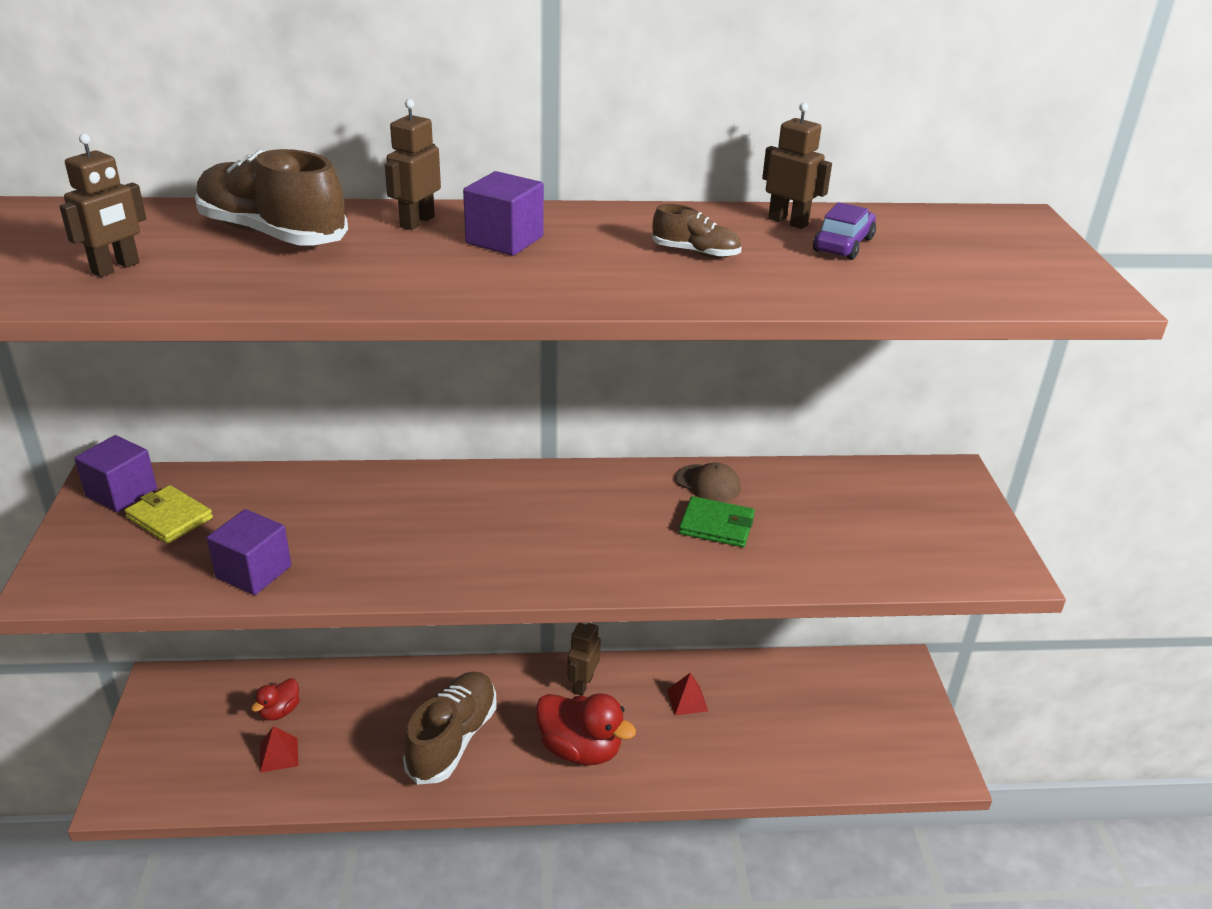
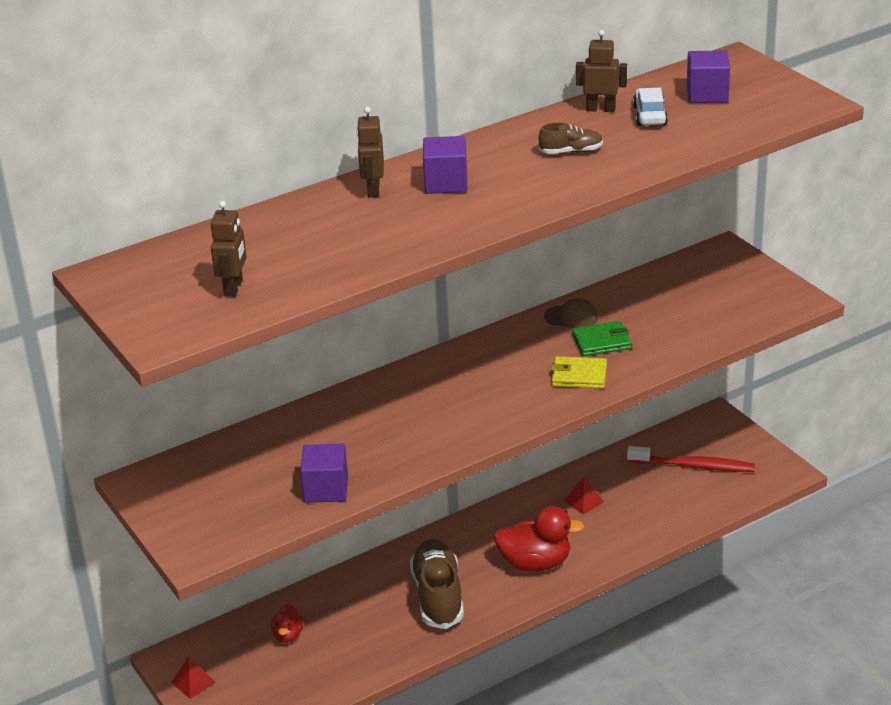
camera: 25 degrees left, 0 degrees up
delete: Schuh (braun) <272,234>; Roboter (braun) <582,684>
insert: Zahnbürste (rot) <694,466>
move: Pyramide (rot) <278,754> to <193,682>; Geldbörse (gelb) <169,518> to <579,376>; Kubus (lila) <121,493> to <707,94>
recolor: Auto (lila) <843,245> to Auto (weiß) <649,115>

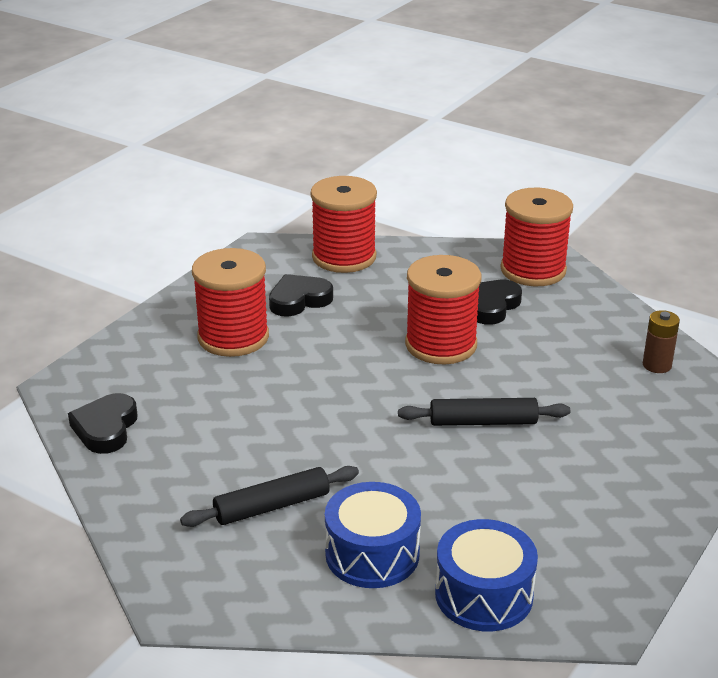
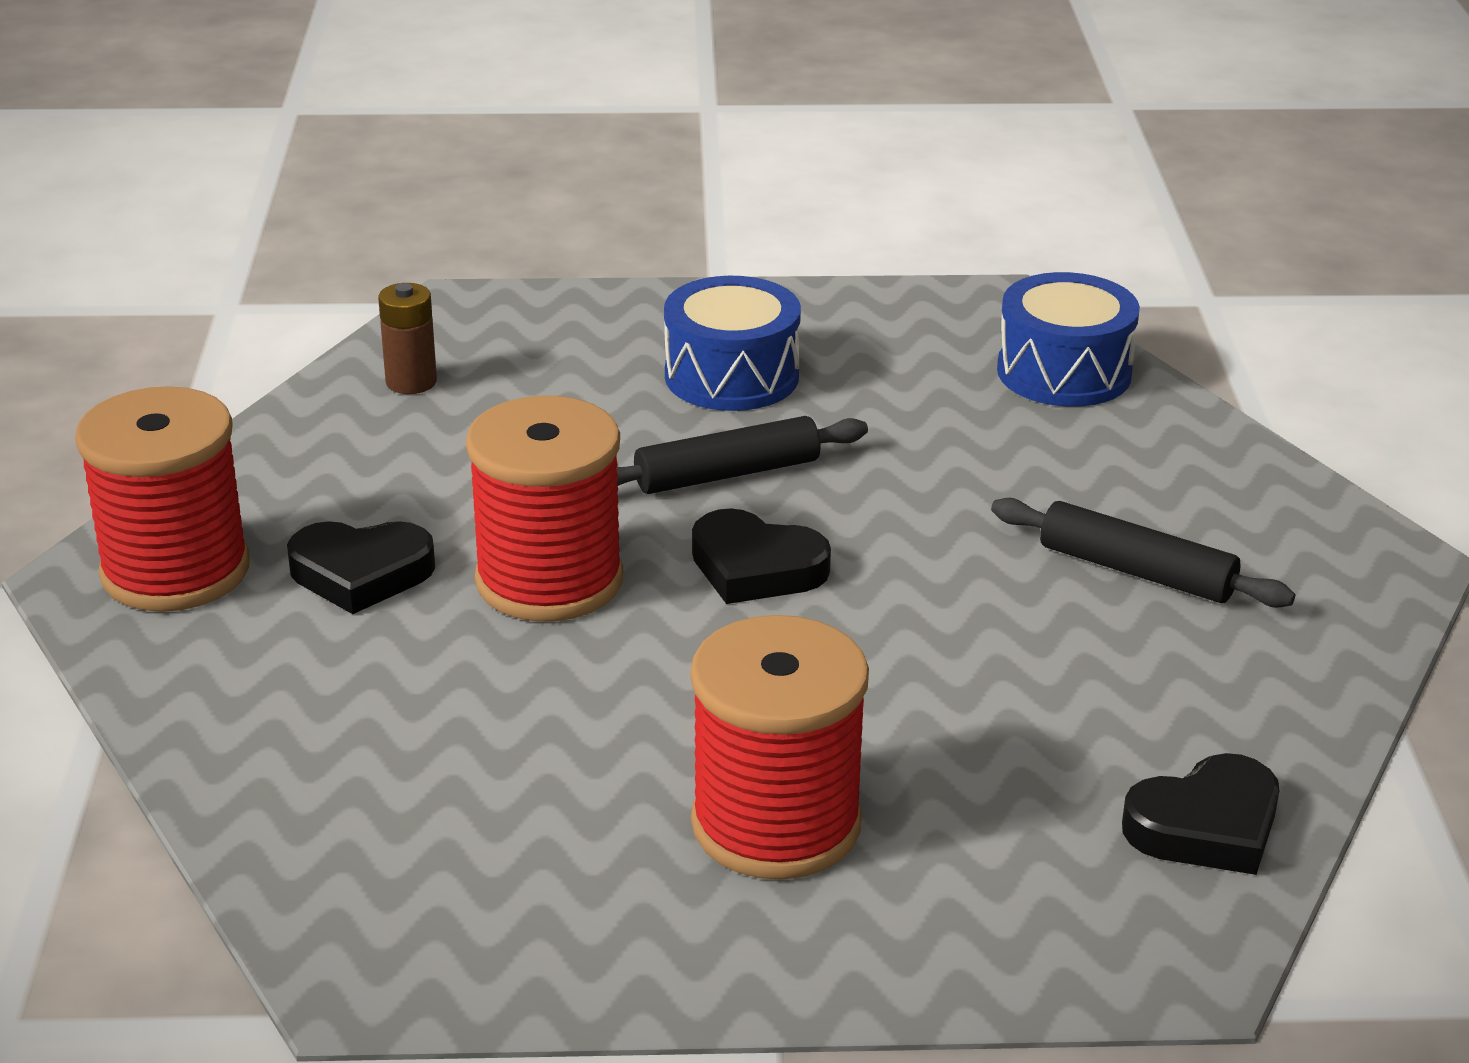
camera: 125 degrees left, 0 degrees up
delete: Garnrolle (rot) <344,257>
move: Trommel (blau) <372,554> to <731,376>; Herz (schwarz) <299,300> to <756,567>
rotate: Nudelholz (schwarz) <483,422> = <727,474> 75 degrees counterclockwise

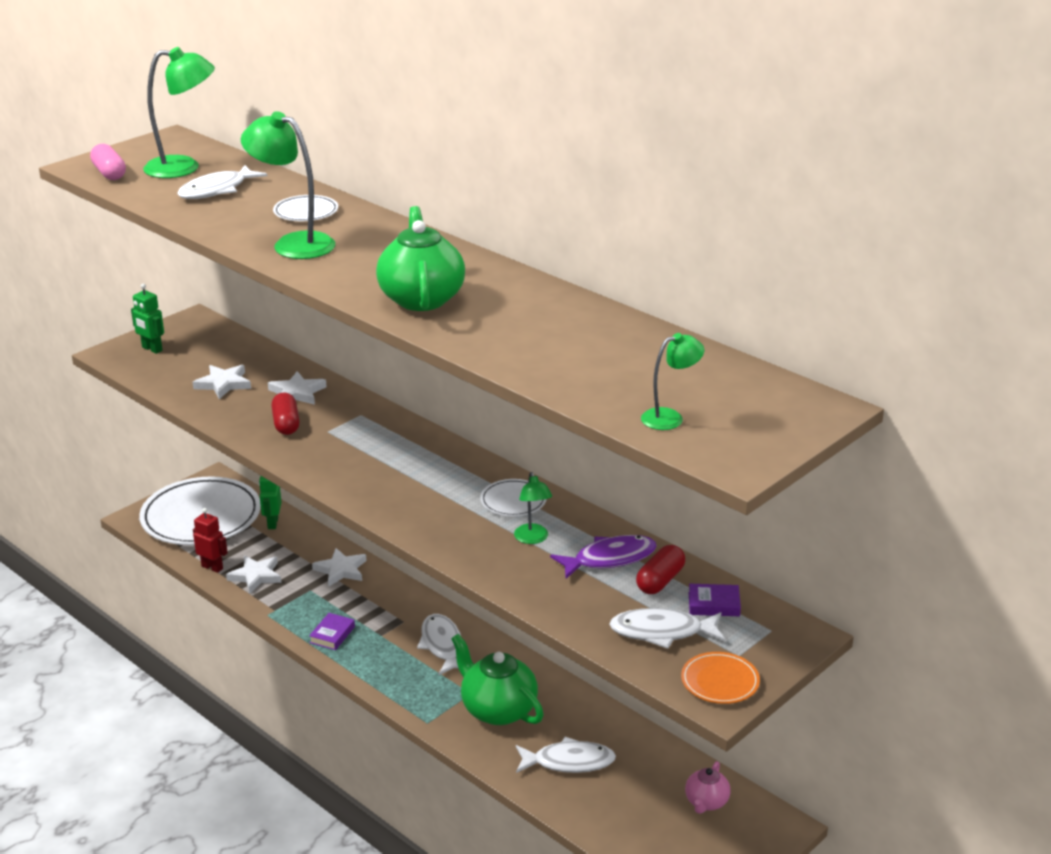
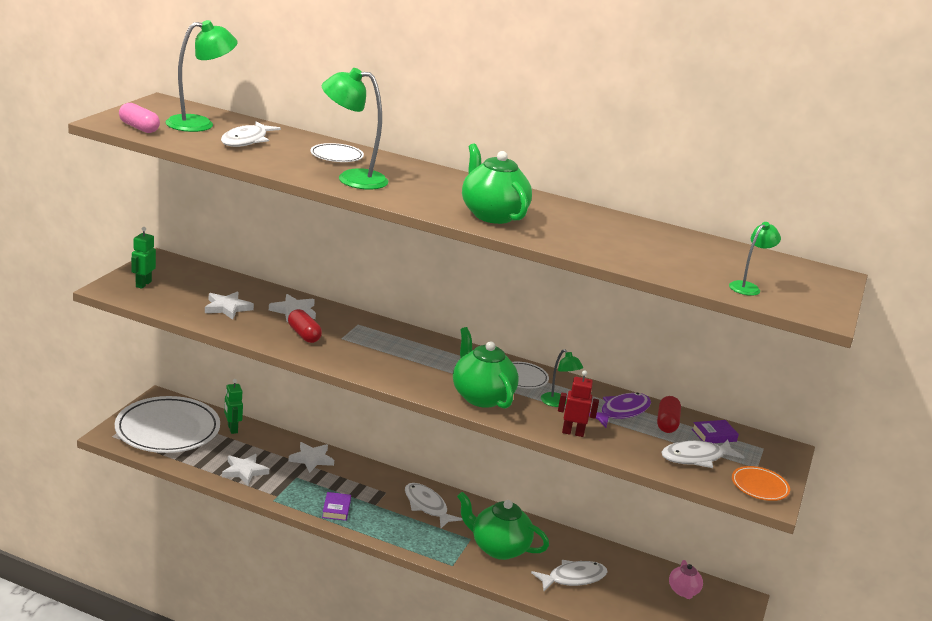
camera: 25 degrees left, 5 degrees down
insert: Teekanne (grün) <481,396>
move: Roboter (rot) <212,567> to <573,433>
rotate: Roboter (grün) <152,349> = <143,284> 90 degrees clockwise

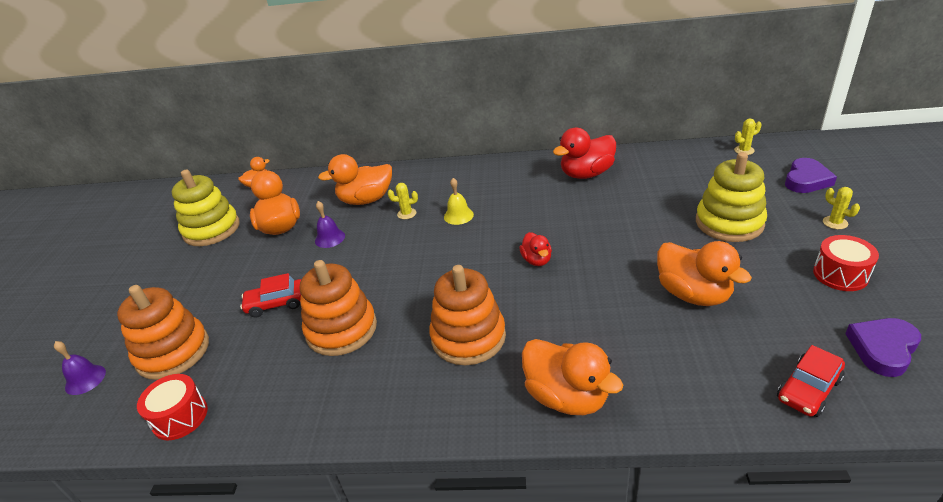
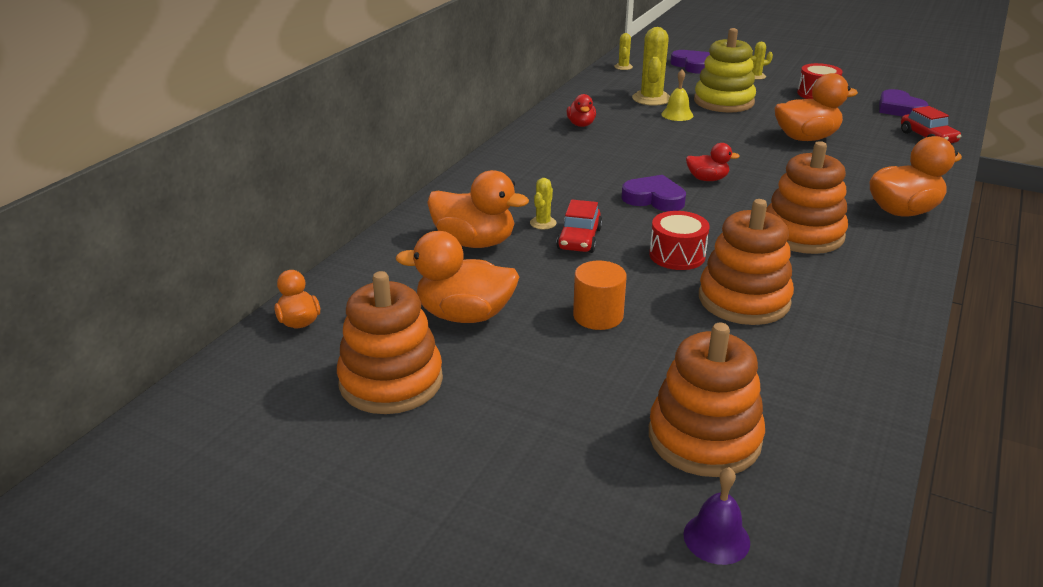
camera: 70 degrees left, 5 degrees down
delete: Glocke (lila) <330,238>
insert: Vollzylinder (orange) <598,316>; Herz (lila) <654,199>; Kaktus (gelb) <651,99>
move: Auto (rot) <276,303> to <579,239>; Trommel (rot) <180,417> to <677,255>; Glocke (gelb) <458,215> to <677,114>
recolor: Stapelspielzeug (gelb) <212,229> to Stapelspielzeug (orange) <391,381>
rotate: Ente (orange) <366,200> = <474,242> 75 degrees counterclockwise
resize: Ente (rot) <586,174> = <581,124> x0.56

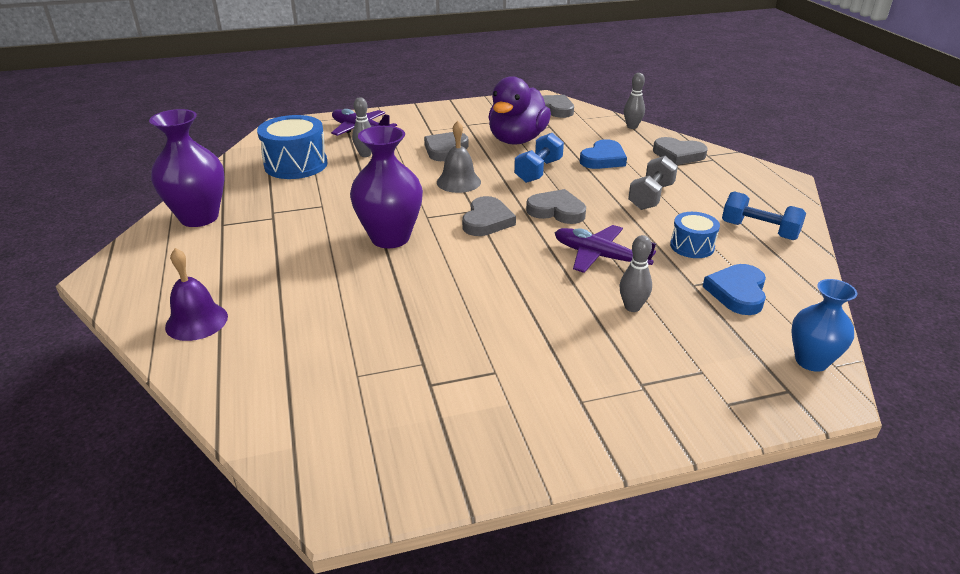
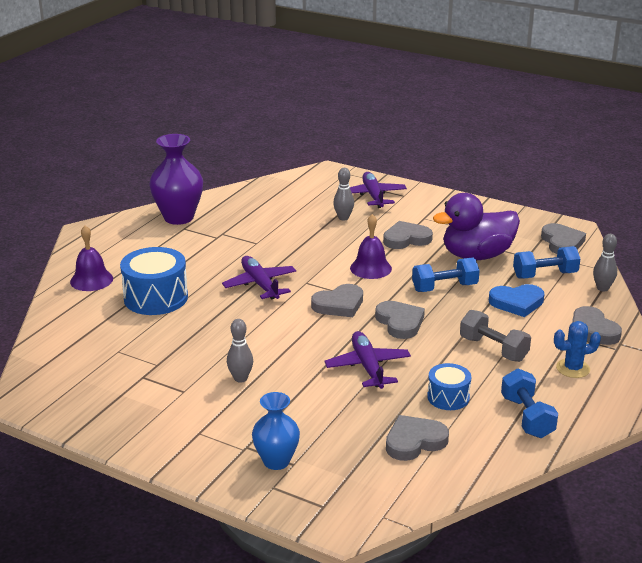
camera: 45 degrees right, 5 degrees down
insert: Hantel (blau) <545,275>; Kaktus (blau) <573,368>
move: Trommel (blau) <296,165> to <156,298>; Bowlingkegel (grau) <632,307> to <240,378>; Vase (blau) <811,361> to <276,461>
replace: Vase (lila) <390,238> to Flugzeug (lila) <260,285>
recolor: Glocke (grau) <458,182> to Glocke (lila) <370,268>; Herz (blau) <737,292> to Herz (grau) <414,441>
rotate: Hantel (grau) <651,197> = <493,349> 60 degrees clockwise

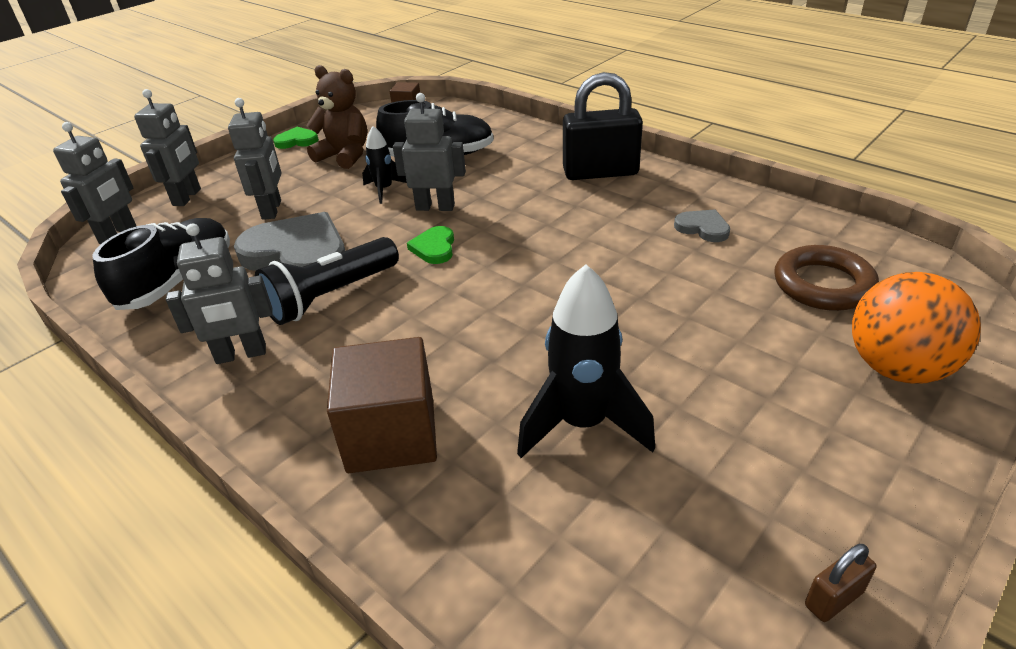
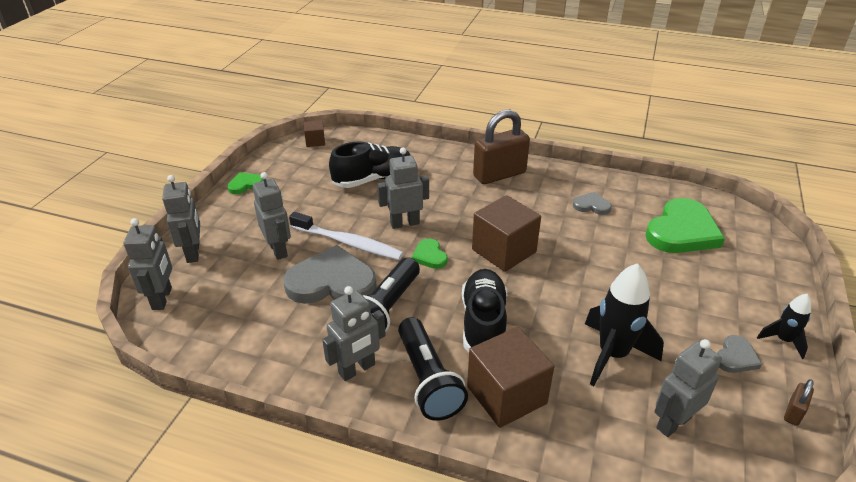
camera: 25 degrees left, 0 degrees up
delete: Teddybär (braun) <345,155>; Ball (orange) <897,368>
insert: Zahnbürste (weiß) <348,243>; Taschenlampe (schwarz) <428,380>; Kubus (braun) <504,251>; Roboter (grau) <673,422>; Herz (grau) <735,357>
move: Schuh (schwarz) <178,281> to <483,323>; Rakete (schwarz) <384,190> to <783,340>
replace: Ring (braun) <823,284> to Herz (grün) <682,231>
recolor: Vorhängeschloss (schwarz) <600,172> to Vorhängeschloss (braun) <499,174>

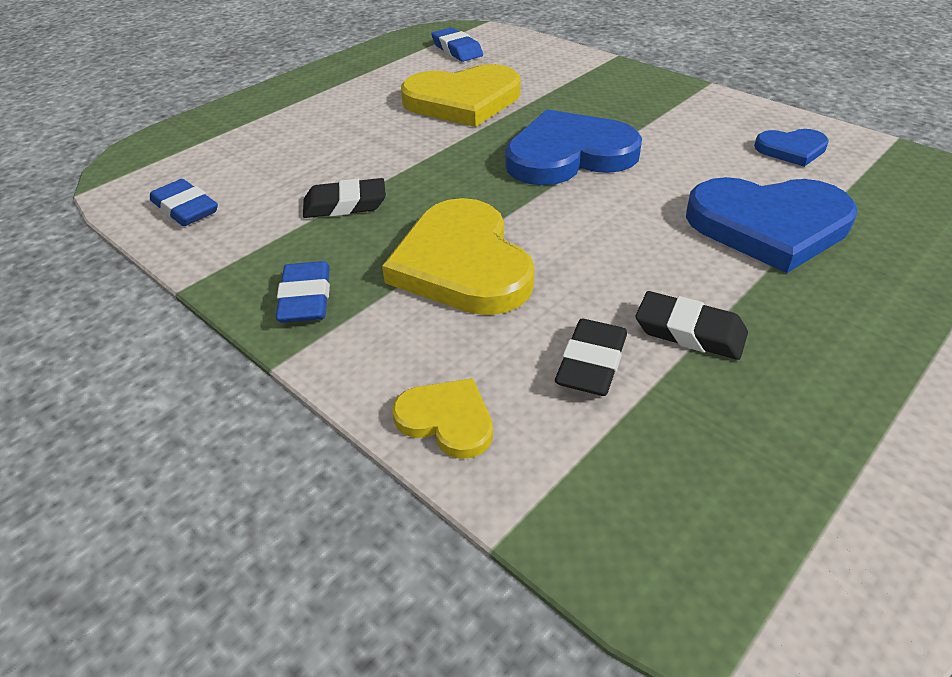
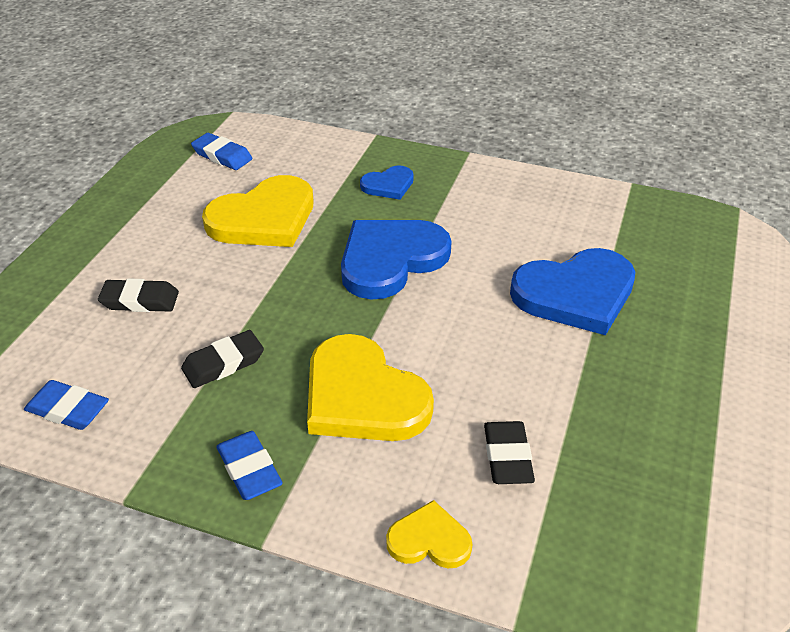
camera: 25 degrees left, 0 degrees up
move: Radiergummi (schwarz) <689,331> to <140,300>; Herz (blau) <791,149> to <388,185>

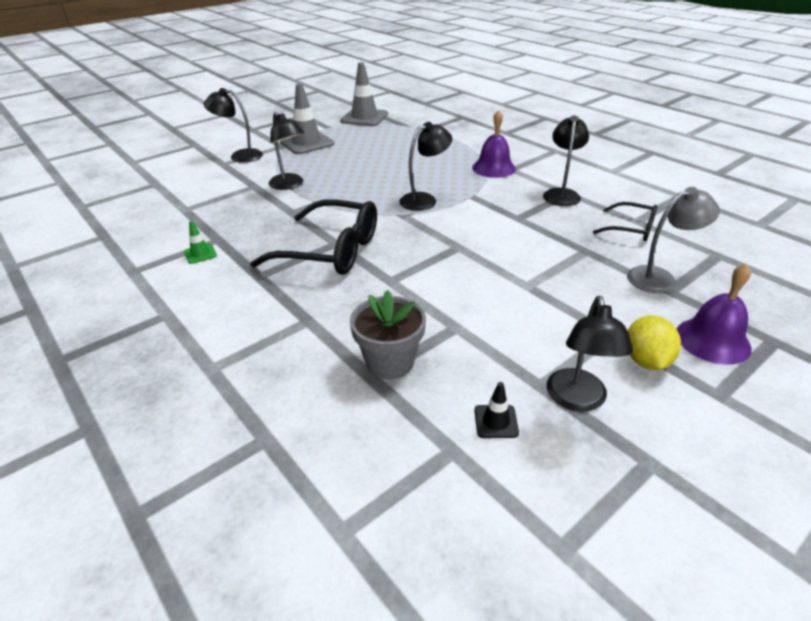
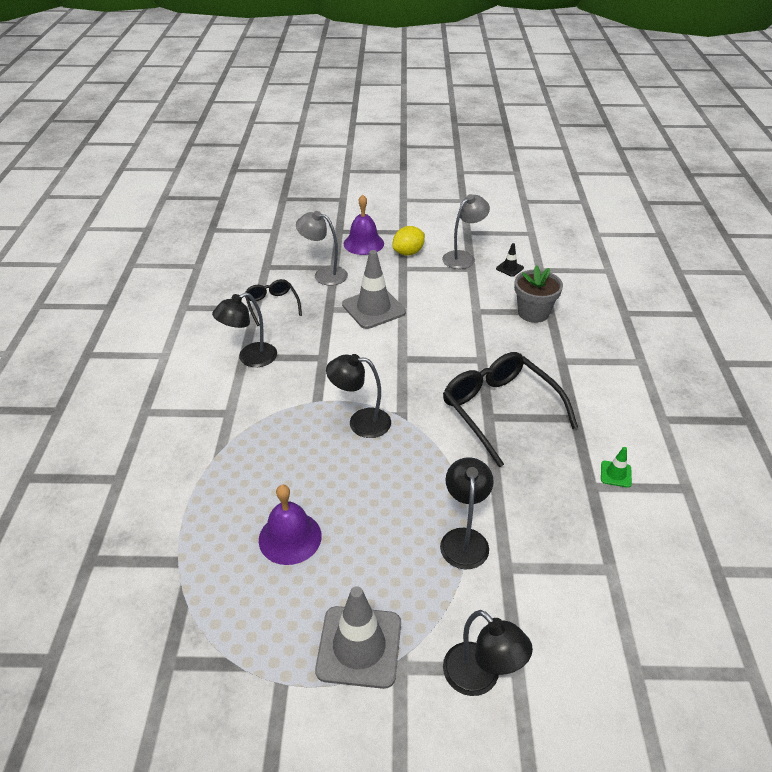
camera: 140 degrees left, 5 degrees up
move: Glocke (lila) <494,168> to <290,537>; Leitkegel (grau) <364,118> to <373,308>
recolor: Lampe (schwarz) <577,400> to Lampe (grau) <463,257>

